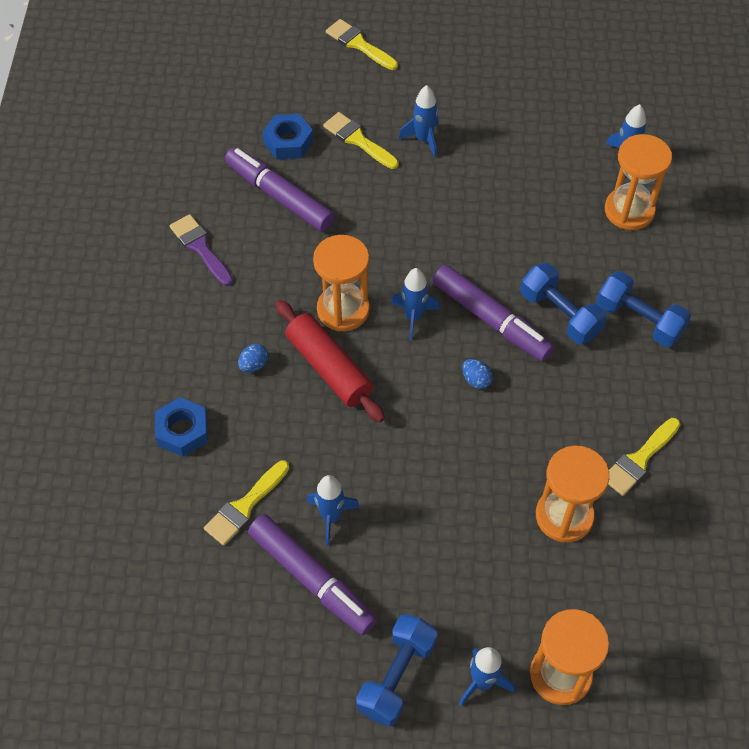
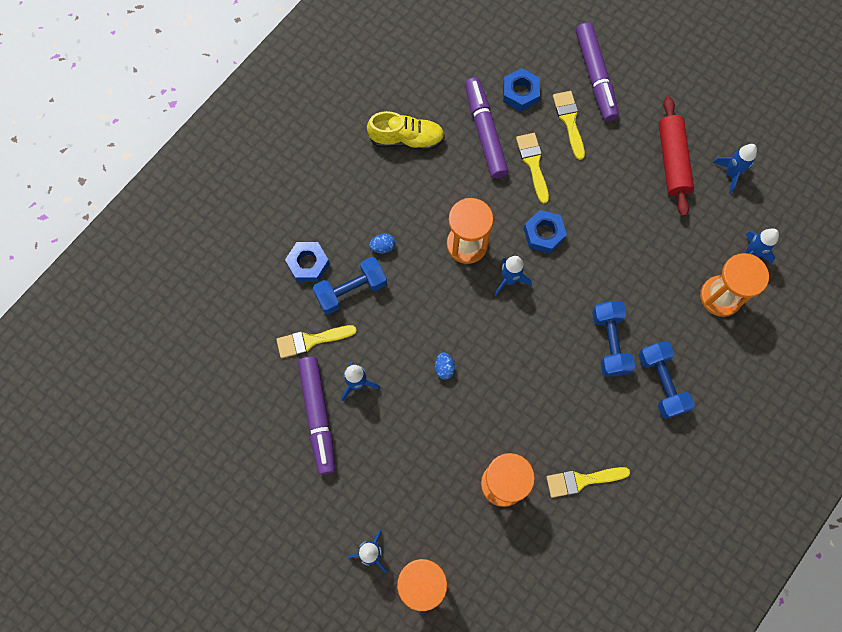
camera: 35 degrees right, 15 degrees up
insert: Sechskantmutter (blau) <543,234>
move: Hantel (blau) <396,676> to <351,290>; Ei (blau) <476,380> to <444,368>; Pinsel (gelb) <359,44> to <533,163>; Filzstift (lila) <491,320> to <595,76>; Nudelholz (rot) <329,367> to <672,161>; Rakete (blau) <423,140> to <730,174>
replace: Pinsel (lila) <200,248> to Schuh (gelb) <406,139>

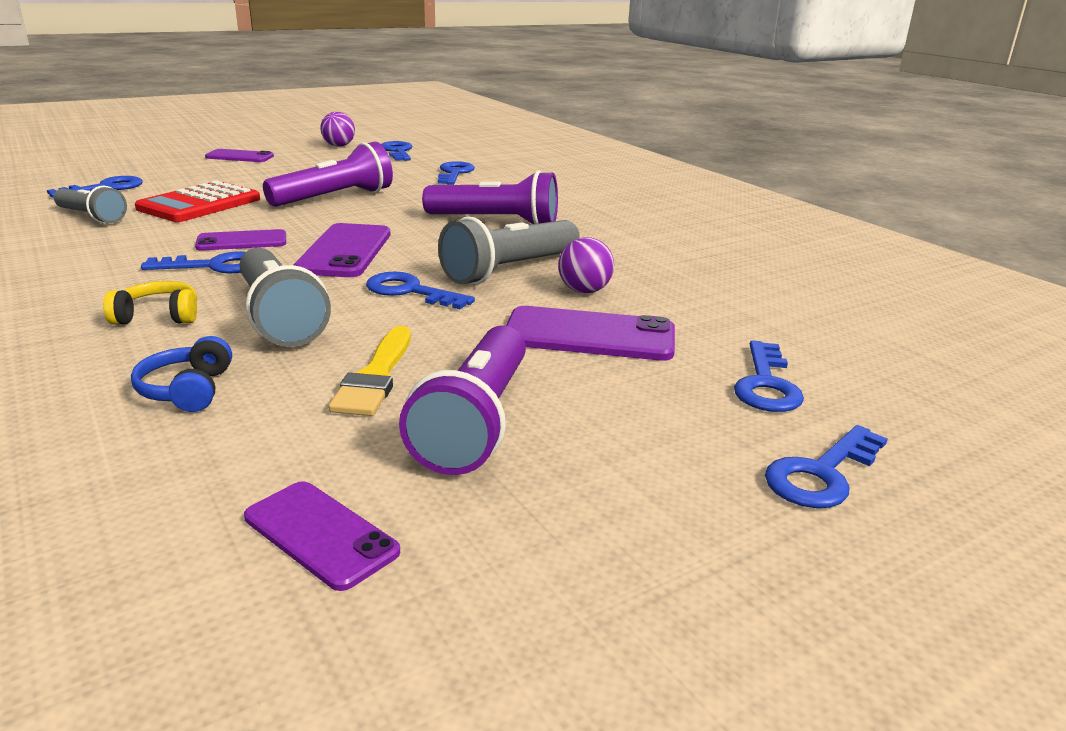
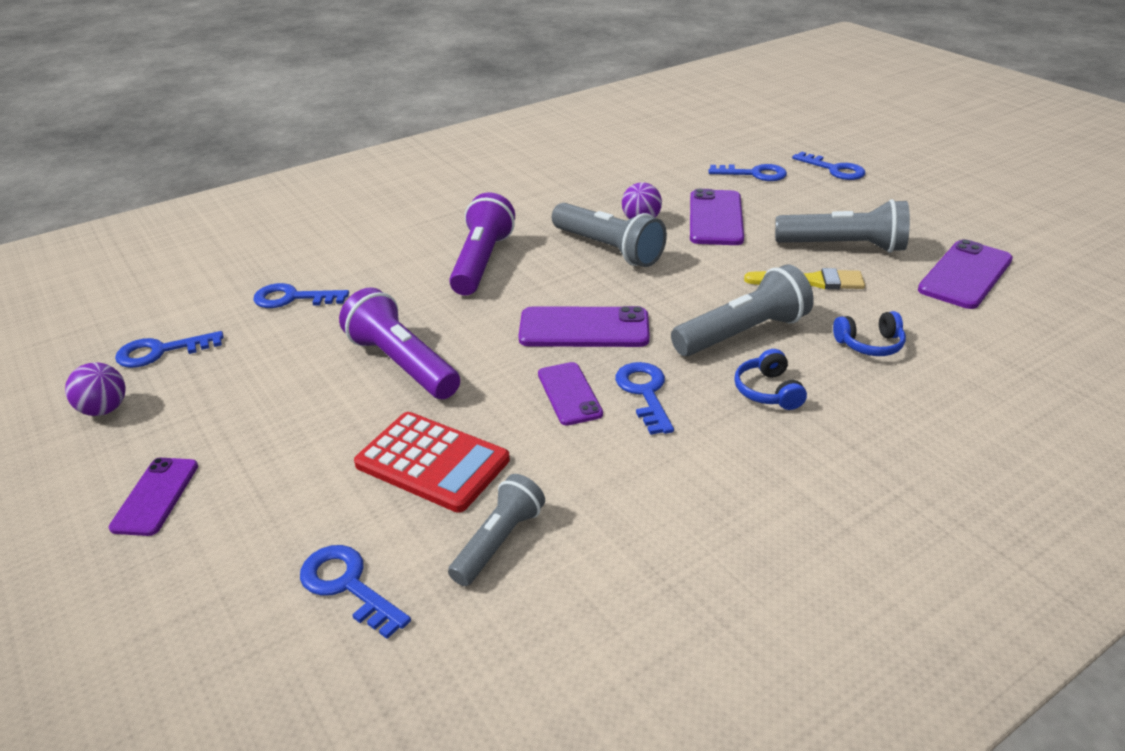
camera: 90 degrees left, 10 degrees up
delete: Schlüssel (blau) <410,291>
recolor: Kopfhörer (gelb) <158,316> to Kopfhörer (blau) <768,391>; Taschenlampe (lila) <476,422> to Taschenlampe (grau) <843,246>
resize: Handy (lila) <320,534> = <965,275> x1.56

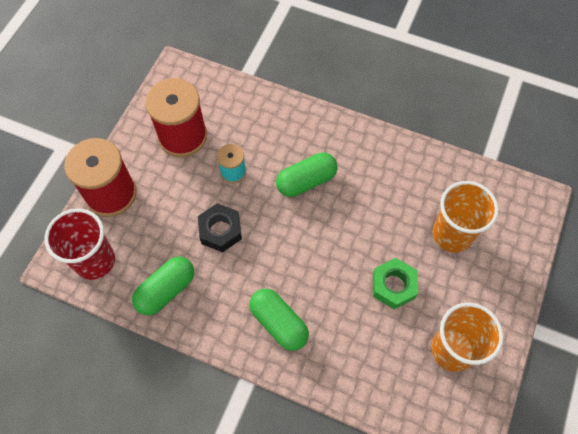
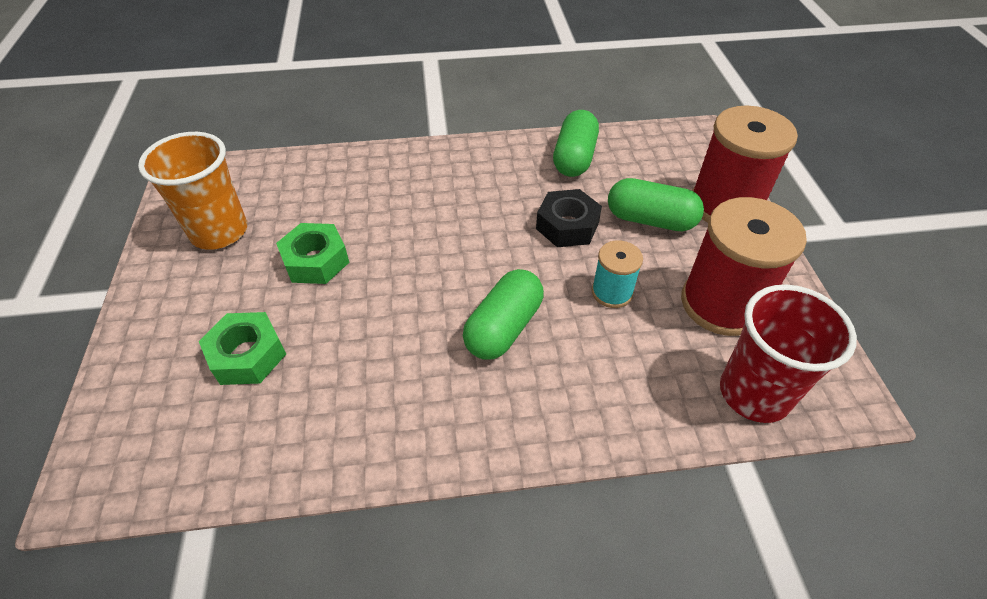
camera: 150 degrees right, 15 degrees down
move: Kapsel (grün) <279,323> to <650,220>; Becher (rot) <95,261> to <754,393>
replace: Becher (orange) <452,234> to Sechskantmutter (grün) <247,355>

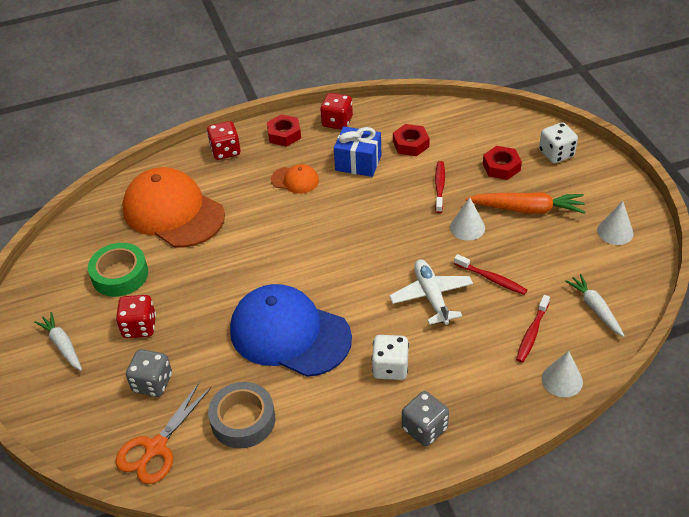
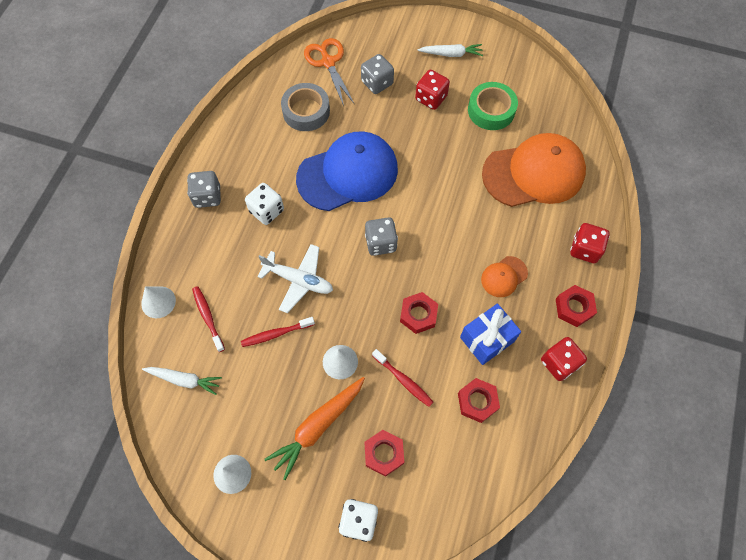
camera: 125 degrees right, 20 degrees up
insert: Spielwürfel (grau) <381,243>; Sechskantmutter (rot) <418,315>

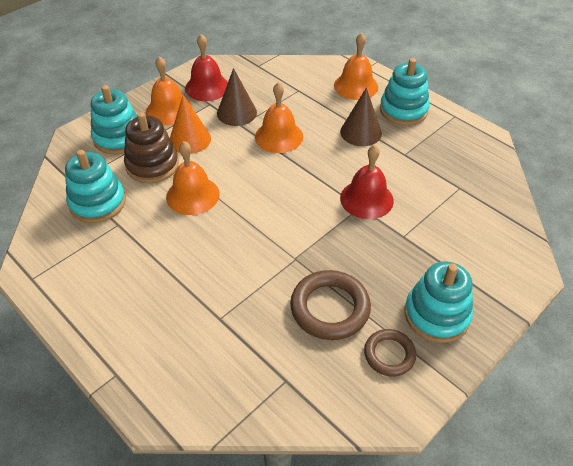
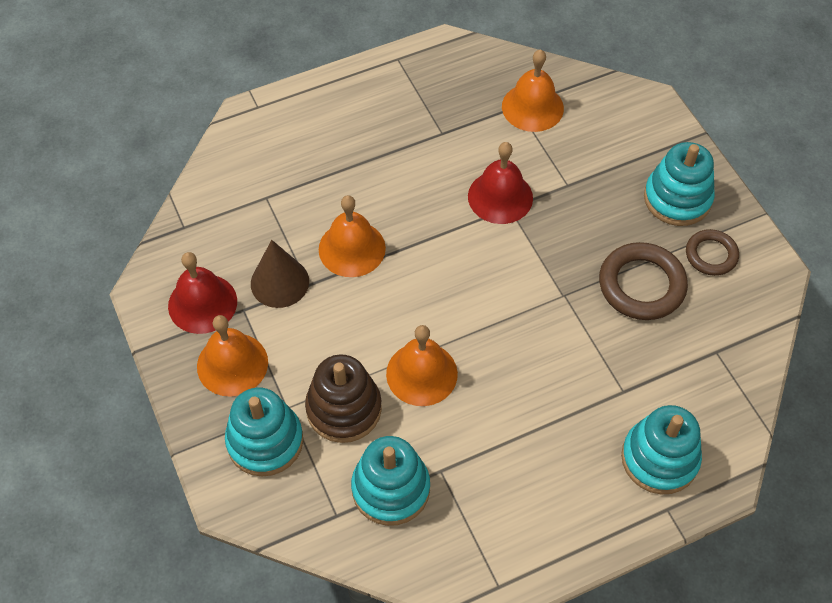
camera: 70 degrees left, 10 degrees up
delete: Kegel (orange) <190,139>; Kegel (braun) <361,132>
move: Glocke (orange) <356,86> to <532,107>; Stapelspielzeug (türkis) <403,110> to <659,458>

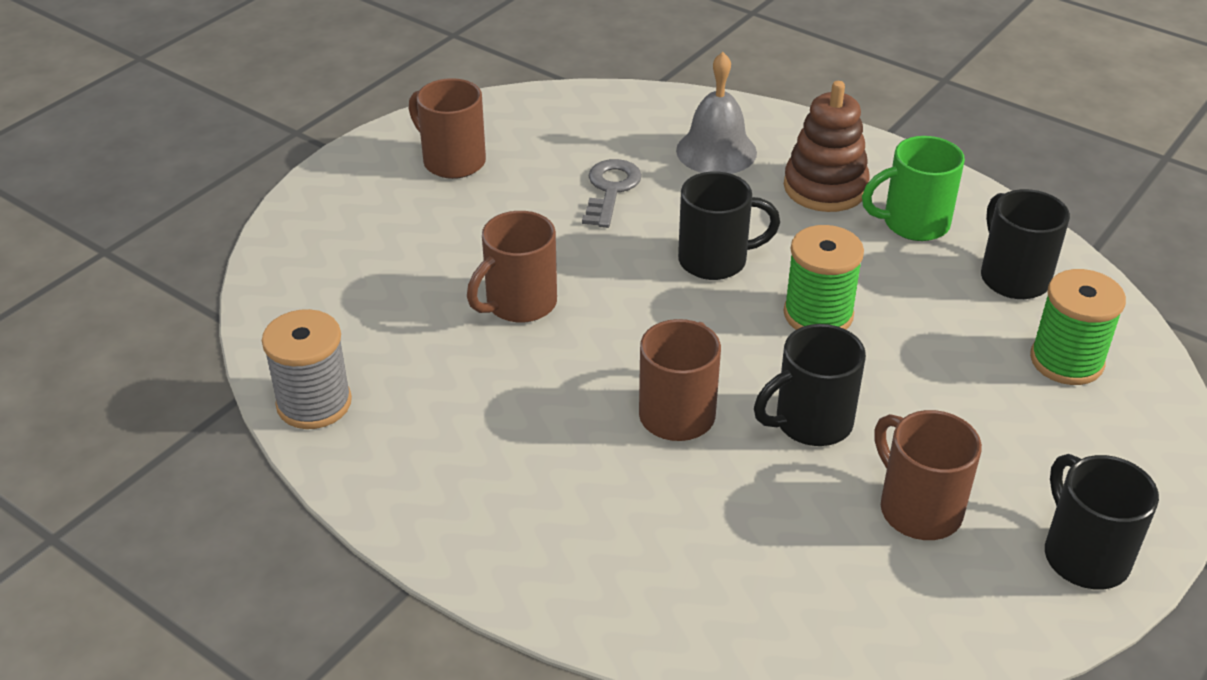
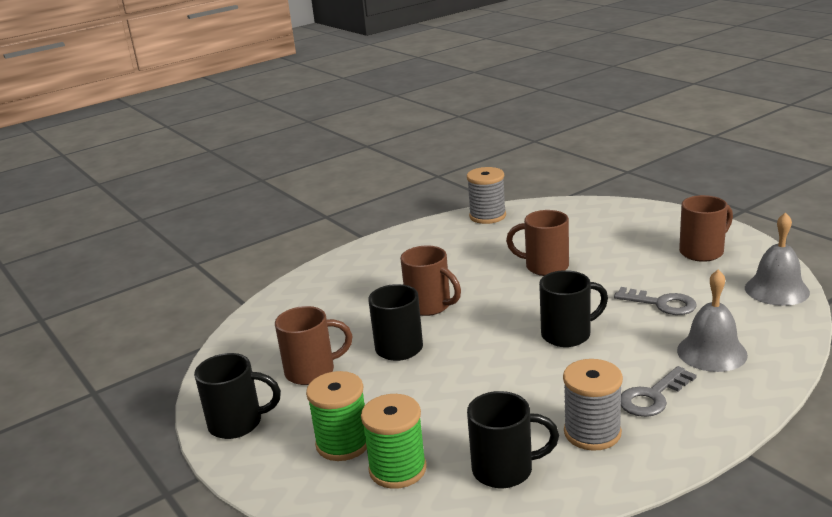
camera: 110 degrees right, 15 degrees down
insert: Glocke (grau) <776,290>
move: Garnrolle (grün) <818,314> to <343,443>
replace: Tasse (grün) <913,223> to Garnrolle (grau) <592,433>; Stapelspielzeug (braun) <825,187> to Schlüssel (grau) <652,397>
rotate: Tasse (braun) <519,304> = <545,267> 45 degrees counterclockwise; Tasse (schwarz) <715,261> = <568,334> 120 degrees counterclockwise

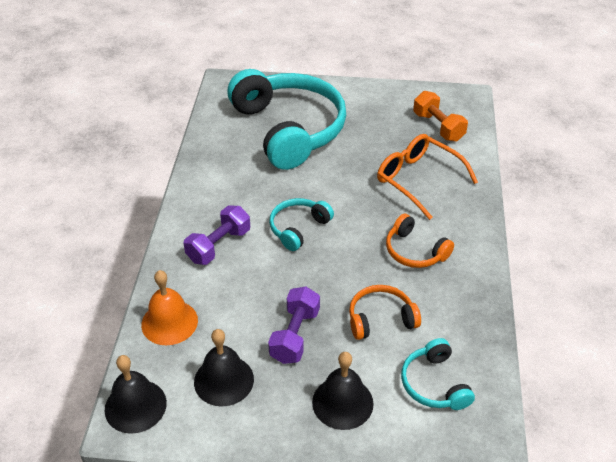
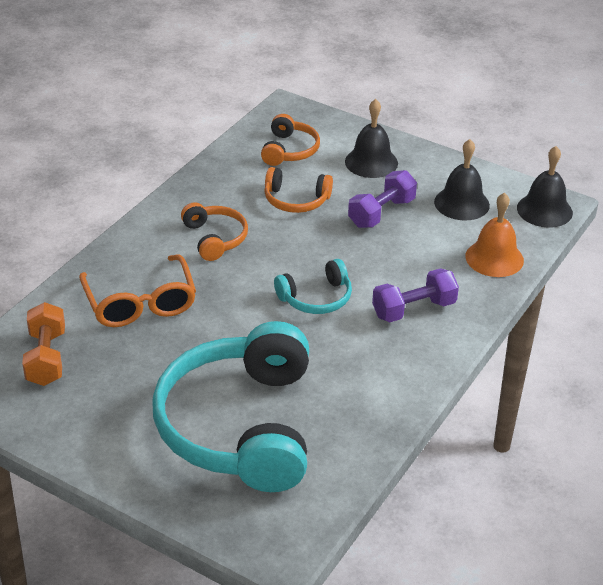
camera: 155 degrees left, 5 degrees down
recolor: Kopfhörer (türkis) <434,384> to Kopfhörer (orange) <289,150>

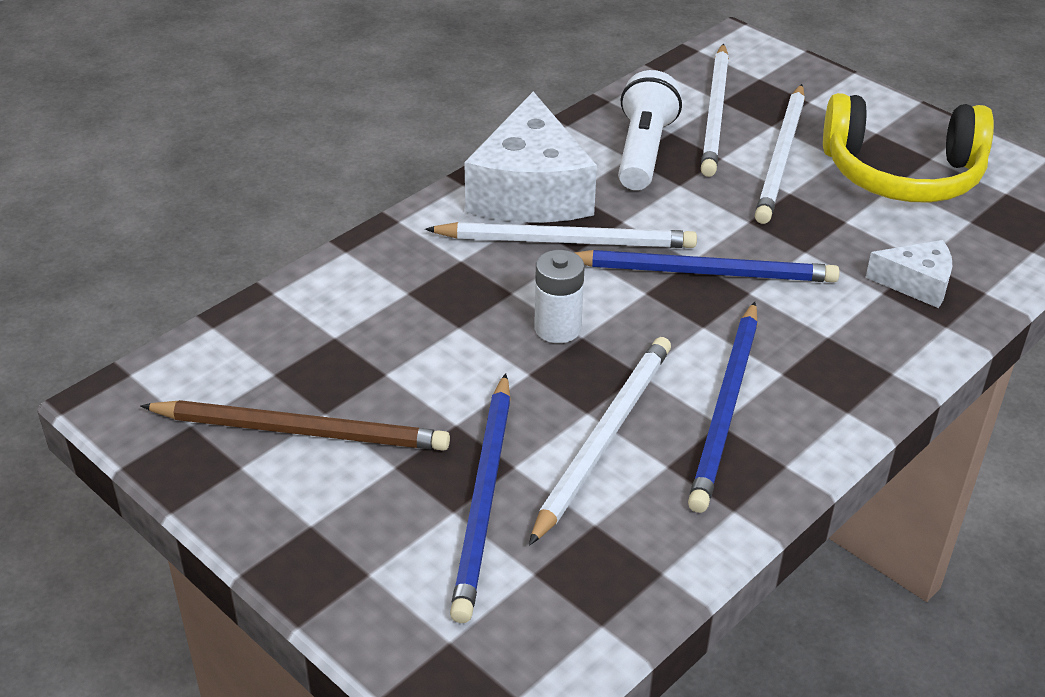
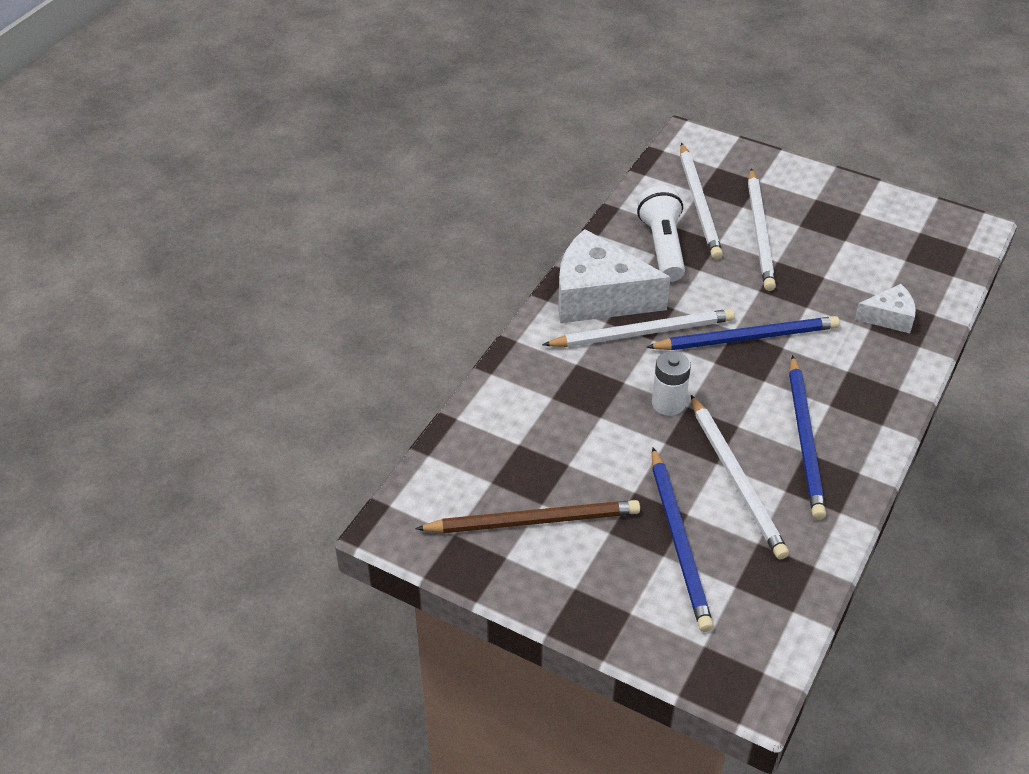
camera: 15 degrees left, 5 degrees up
delete: Kopfhörer (gelb) <902,173>
rotate: Käse (weiß) <530,191> = <598,297> 120 degrees clockwise; Bleistift (weiß) <604,438> = <736,479> 150 degrees clockwise

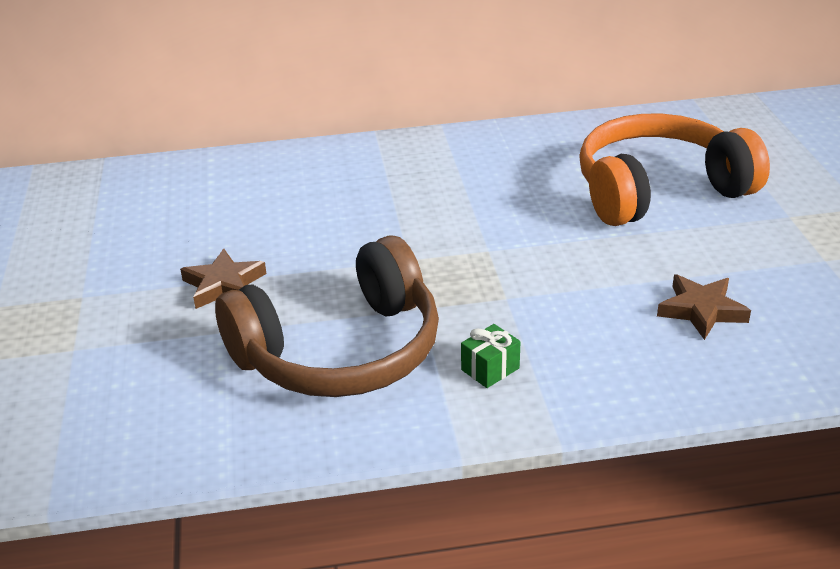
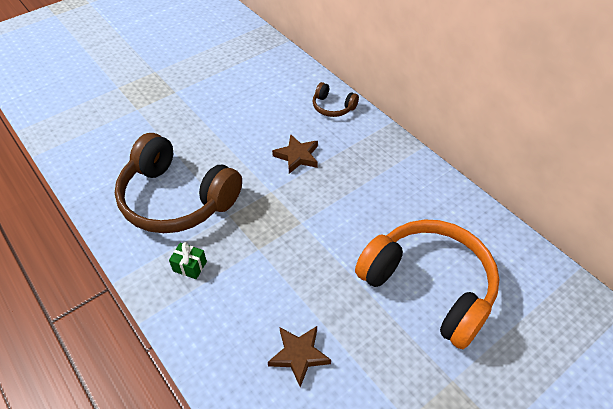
camera: 60 degrees right, 15 degrees up
insert: Kopfhörer (braun) <333,107>
move: Stern (braun) <224,285> to <297,156>

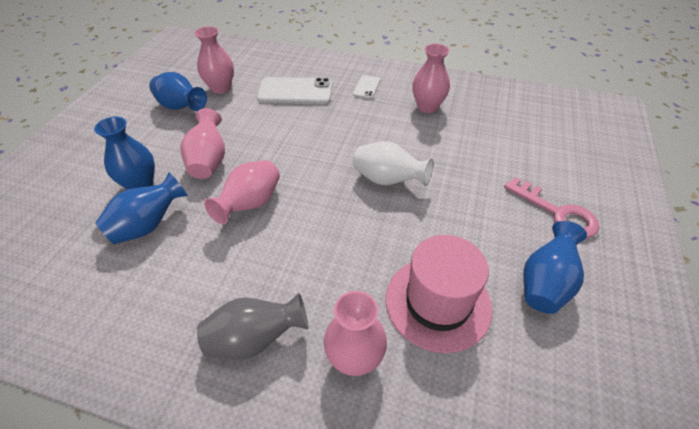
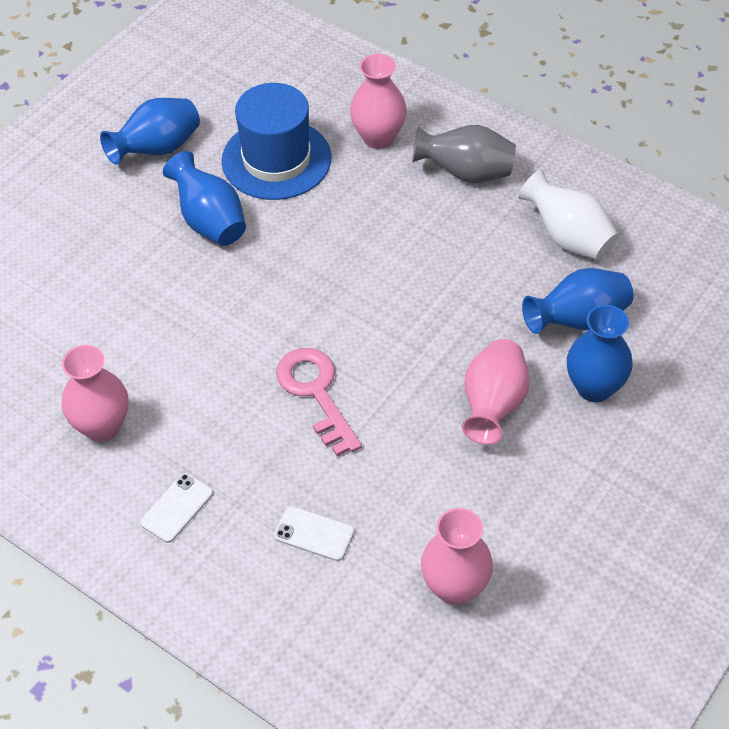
camera: 160 degrees left, 5 degrees up
delete: Vase (rosa) <250,204>
move: Vase (blau) <181,107> to <209,221>; Schlüssel (rosa) <557,213> to <316,393>; Vase (weiß) <388,180> to <568,237>
recolor: Hut (rosa) <438,303> to Hut (blau) <276,159>
resize: Handy (weiß) <295,92> = <314,533> x0.52

